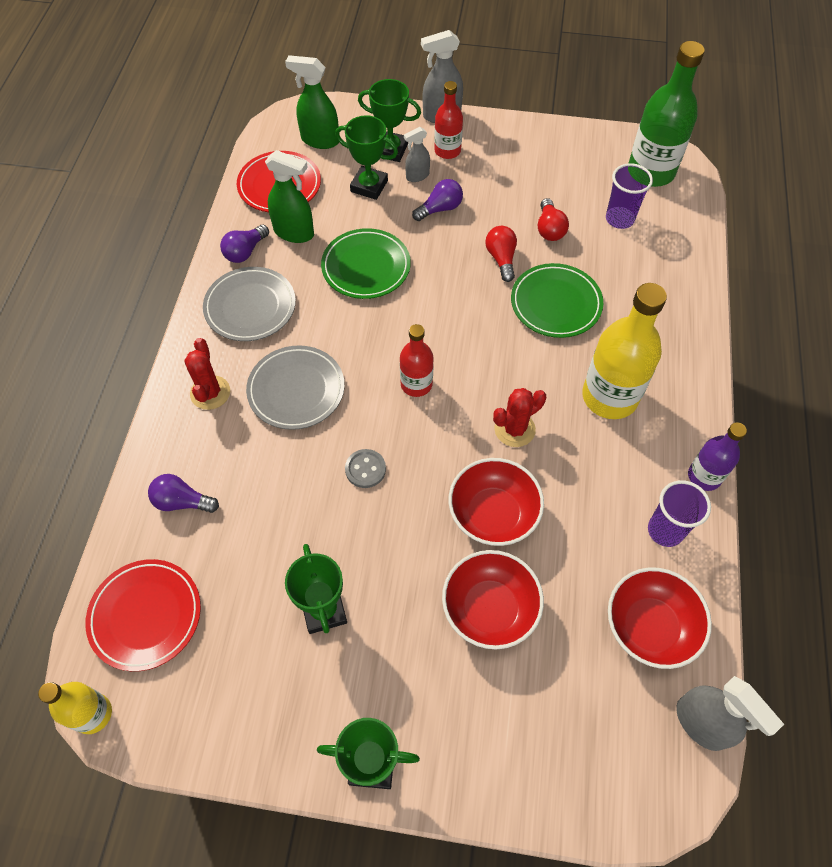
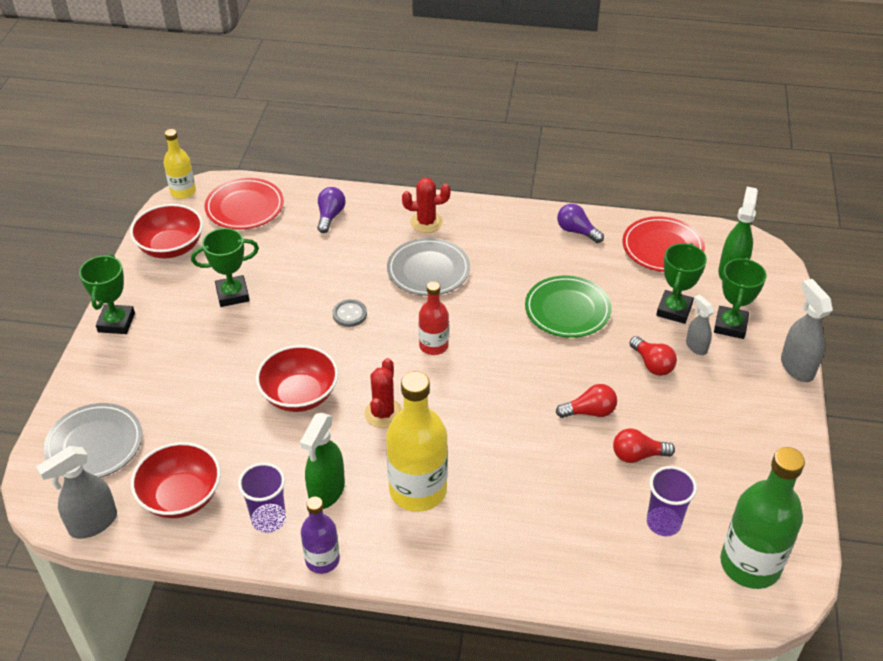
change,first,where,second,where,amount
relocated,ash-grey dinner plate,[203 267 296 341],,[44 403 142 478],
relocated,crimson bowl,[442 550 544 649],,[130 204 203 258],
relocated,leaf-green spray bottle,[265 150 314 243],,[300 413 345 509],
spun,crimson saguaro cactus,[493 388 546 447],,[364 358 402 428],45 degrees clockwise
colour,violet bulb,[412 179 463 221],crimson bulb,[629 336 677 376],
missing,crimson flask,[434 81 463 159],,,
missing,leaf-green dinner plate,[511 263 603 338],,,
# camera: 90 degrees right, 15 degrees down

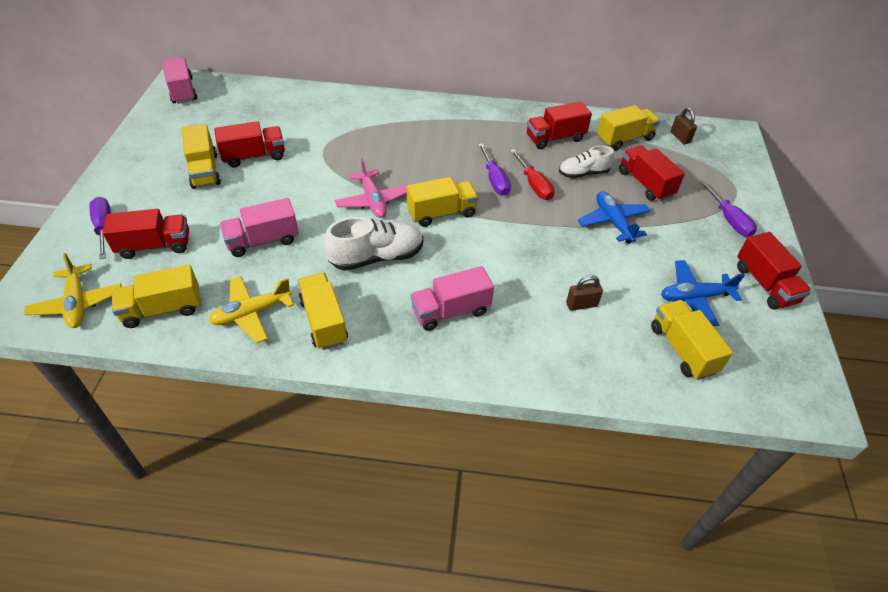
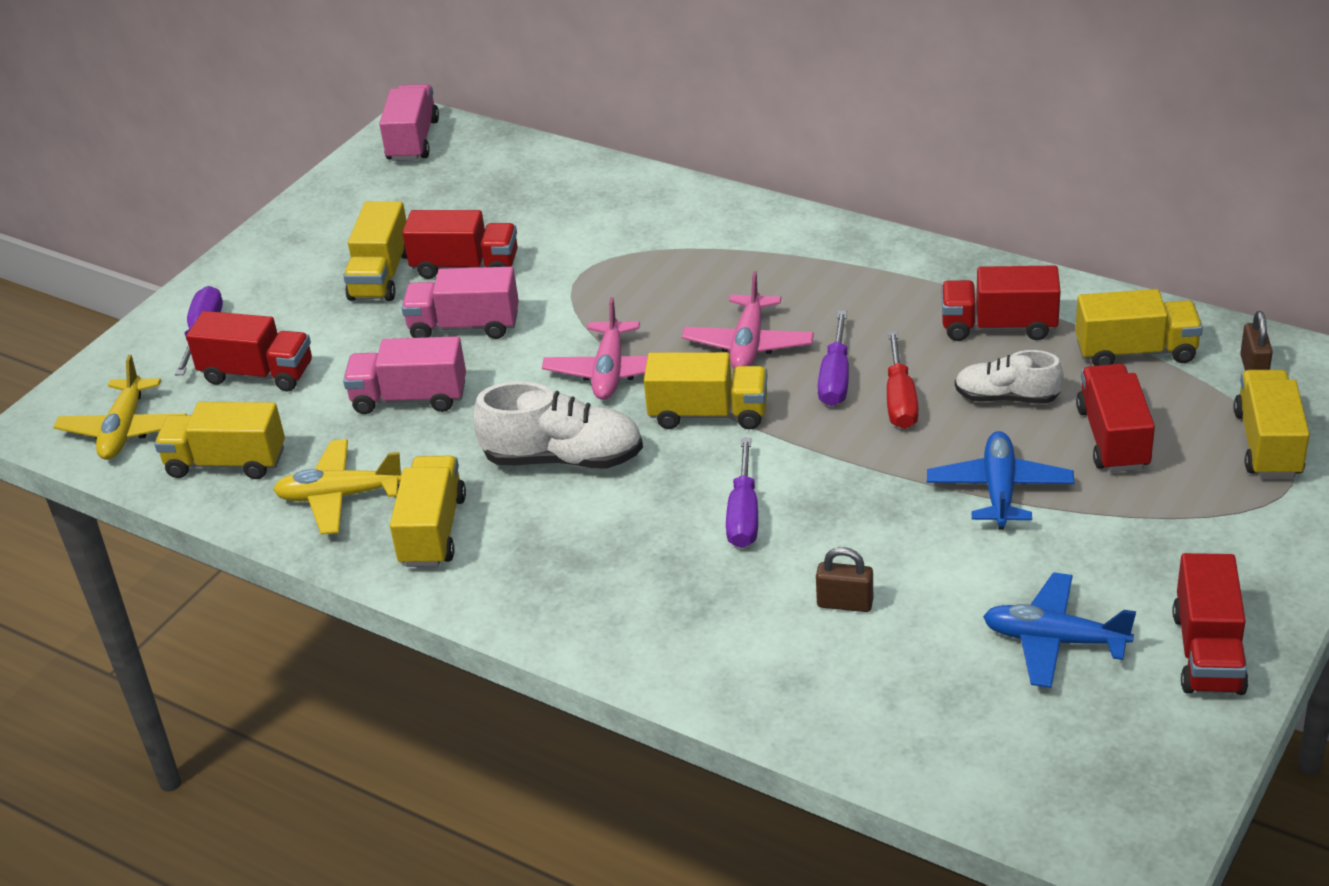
change,first,where,second,where,amount
relocated,rosy lorry,[411 266 494 331],,[401 267 519 339],
appeared,,,rosy toy plane,[682 271 814 368],
relocated,violet hand screwdriver,[700 181 757 237],,[726 438 758 548],
relocated,golden lorry,[651 300 733 380],,[1234 370 1310 478],
# camera: 30 degrees right, 10 degrees down

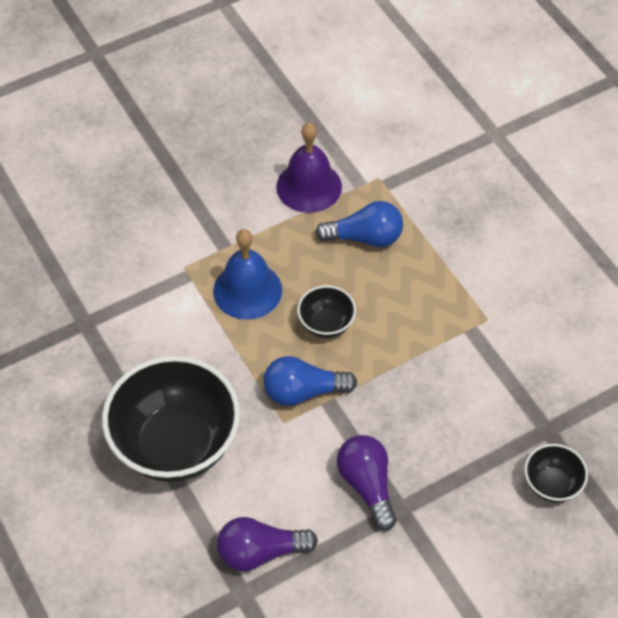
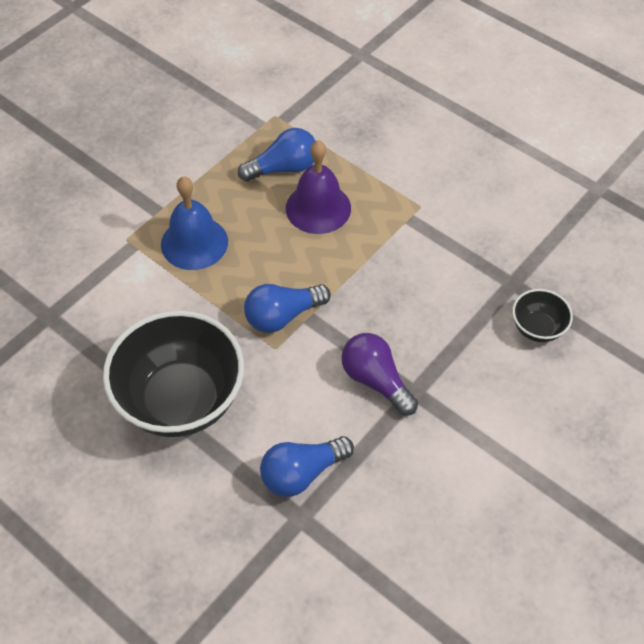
change,first,where,second,where,amount
colour,violet bulb,[217 517 318 571],royal blue bulb,[260 436 354 497],
relocated,violet bell,[276 123 342 213],,[286 140 351 234],
missing,black bowl,[297 285 356 338],,,
# camera: 20 degrees left, 0 degrees up

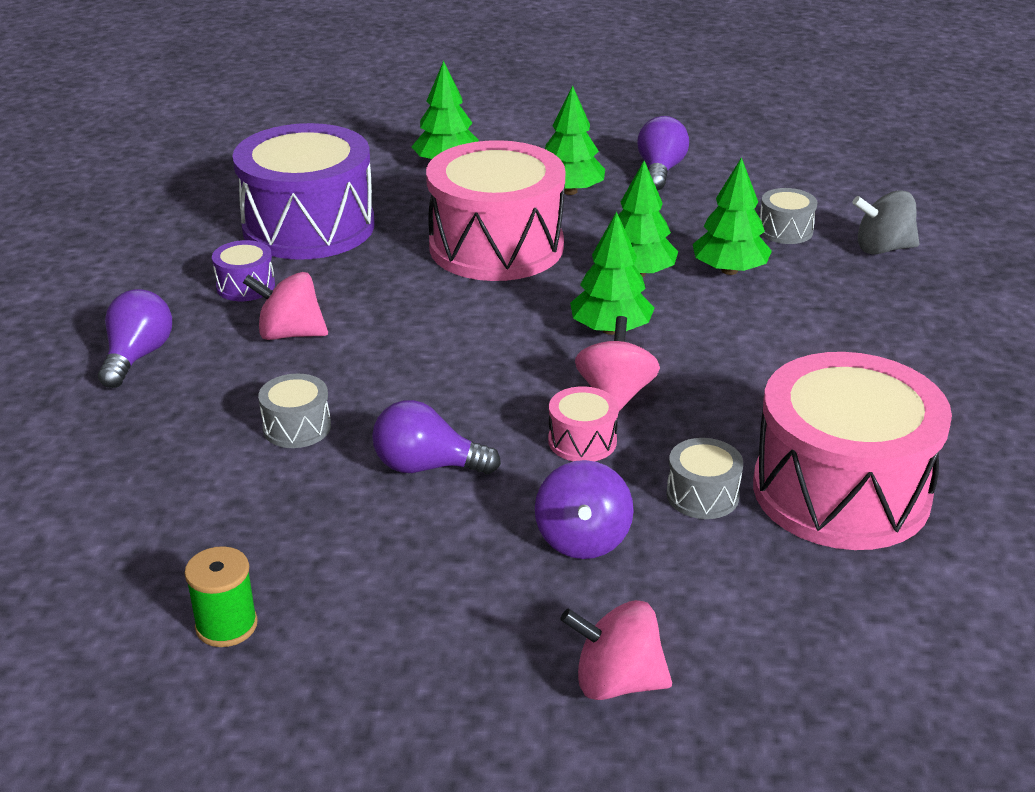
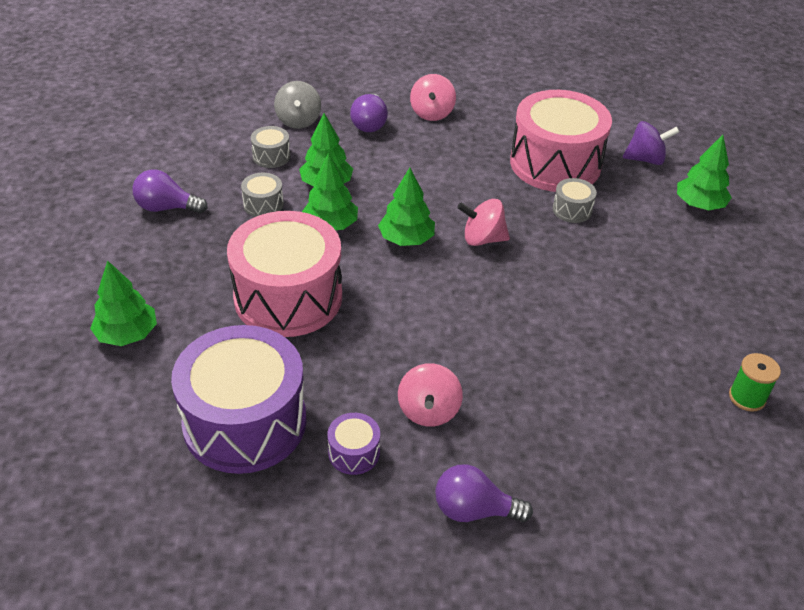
change,first,where,second,where,amount
relocated,ash-grey snare drum,[258 374 331 448],,[241 173 284 217],
relocated,violet bulb,[372 400 501 474],,[350 93 388 132],
relocated,rosy whirligig,[560 600 672 700],,[410 74 456 121],
relocated,violet whirligig,[535 460 634 559],,[623 121 679 165],
relocated,leaf-green tree,[545 86 605 195],,[677 135 732 210],
missing,rosy snare drum,[548 386 619 461],,,
# camera: 95 degrees left, 10 degrees up

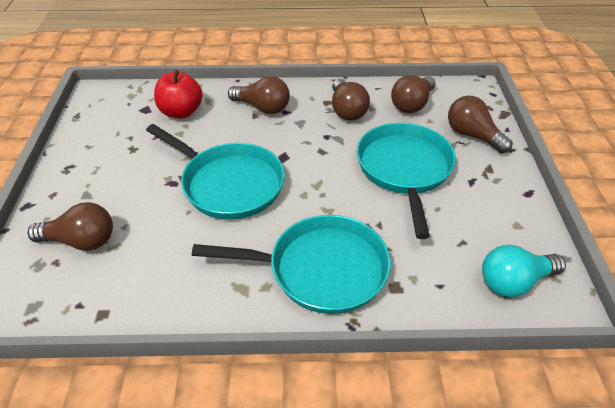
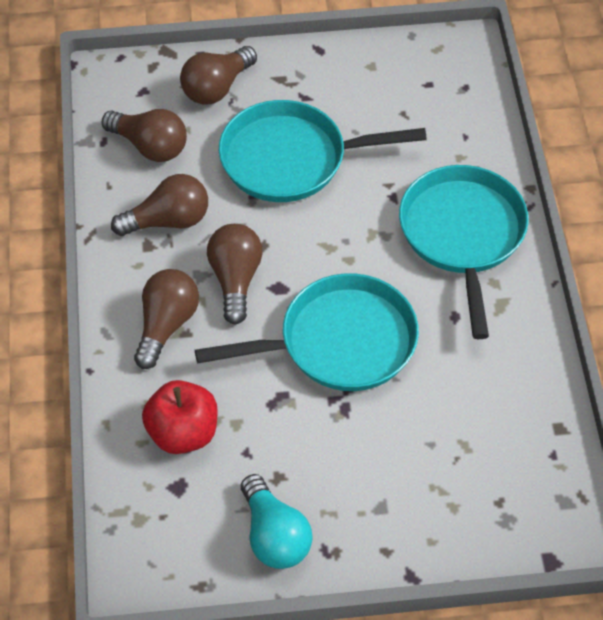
change,first,where,second,where,amount
spun,teal skillet,[146 124 285 220],,[195 273 419 391],45 degrees clockwise
relocated,dark brown bulb,[28 202 113 251],,[207 224 263 324],
relocated,teal bulb,[482 245 566 297],,[241 474 312 569],
# camera: 95 degrees left, 10 degrees up

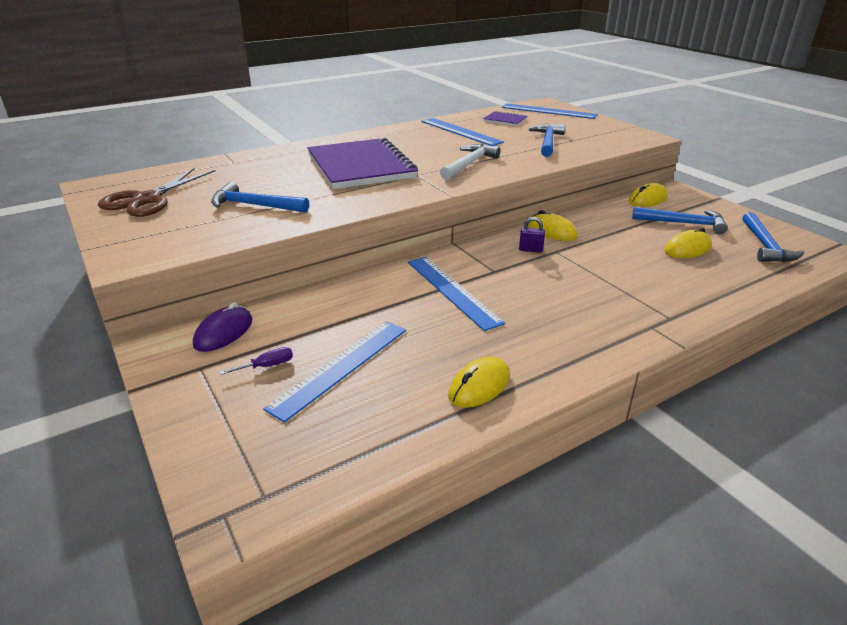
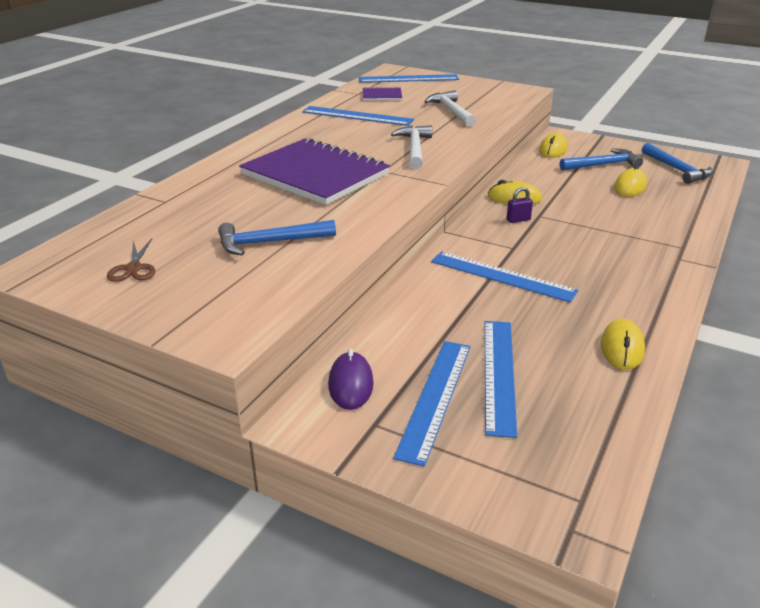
change,first,where,second,where,amount
size,dark brown pair of scissors,[98 167 216 217],,[107 239 155 282],x0.54
exchanged,violet hand screwdriver,[220 347 293 375],royal blue ruler,[393 341 470 467],
colour,royal blue claw hammer,[529 123 565 157],snow-white claw hammer,[424 90 476 127],
# camera: 30 degrees left, 0 degrees up

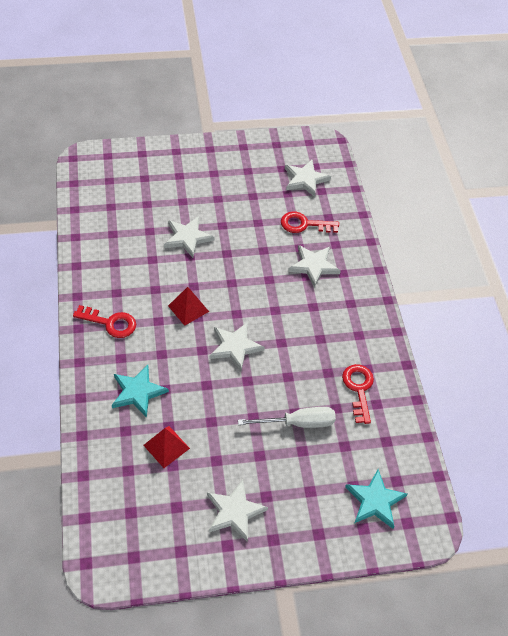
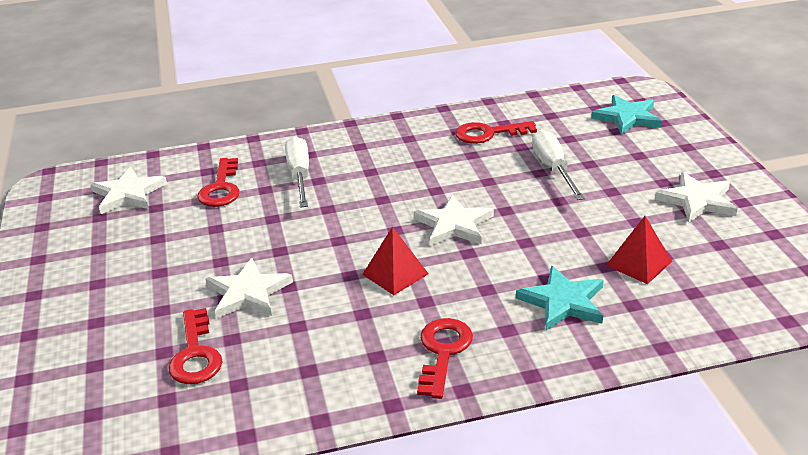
change,first,where,second,where,amount
appeared,,,crimson key,[168 308 222 384],
exchanged,snow-white star,[288 245 341 288],snow-white hand screwdriver,[285 136 309 208],
# camera: 90 degrees left, 20 degrees down

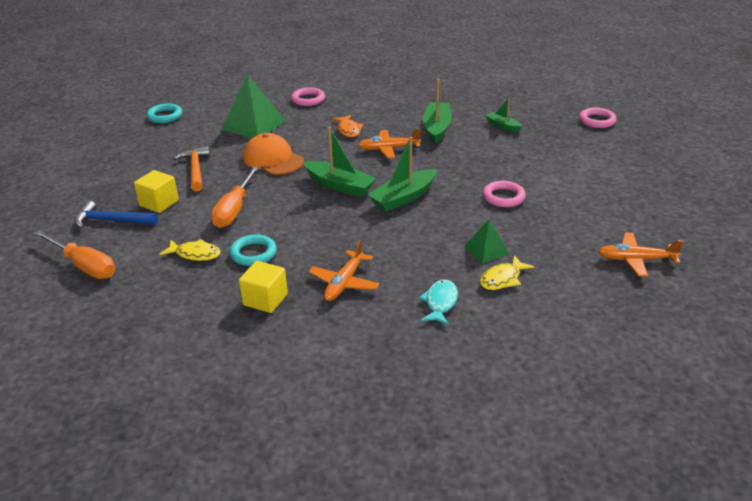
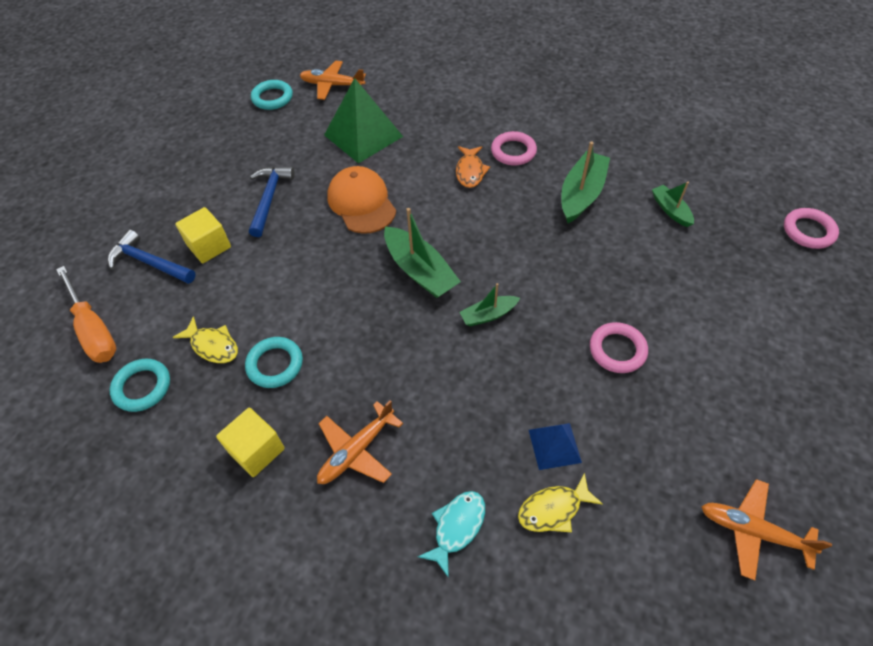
change,first,where,second,where,amount
appeared,,,teal ring,[110 359 170 412],
colour,bright orange claw hammer,[174 146 210 191],royal blue claw hammer,[249 167 295 237],
relocated,bright orange toy plane,[358 129 421 158],,[300 61 366 100],
size,leaf-green boat,[368 137 437 212],,[459 283 520 326],x0.58
relocated,rosy ring,[291 87 325 106],,[491 131 537 166],
colour,leaf-green pyramid,[464 219 509 263],royal blue pyramid,[529 423 582 470],
missing,bright orange hand screwdriver,[211 166 259 228],,,
# camera: 20 degrees right, 20 degrees up

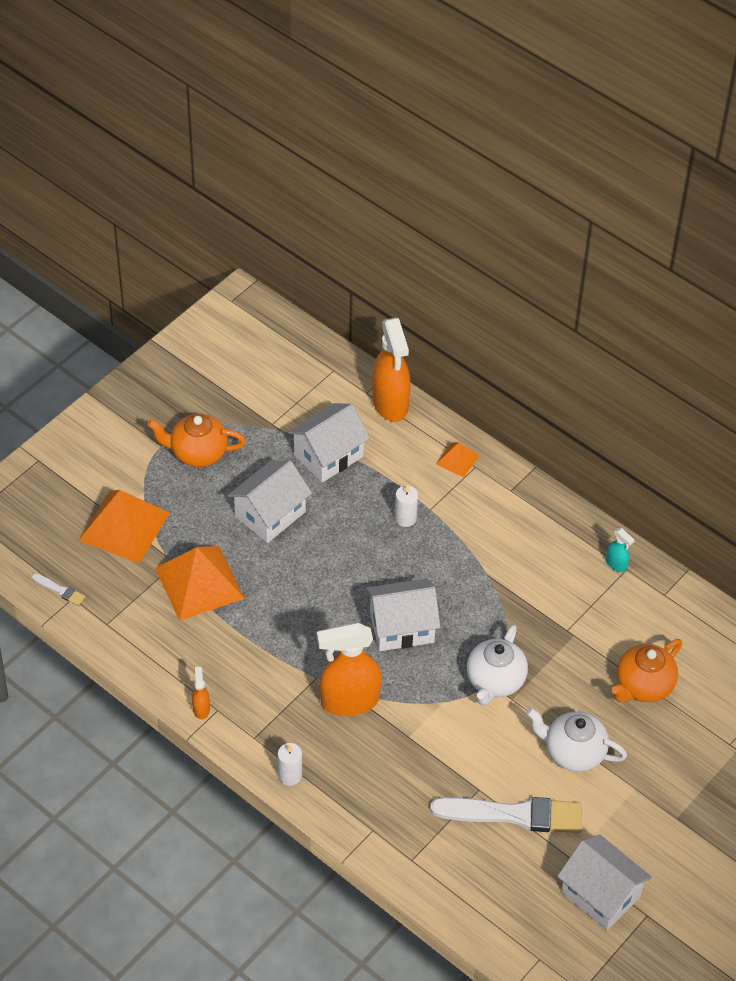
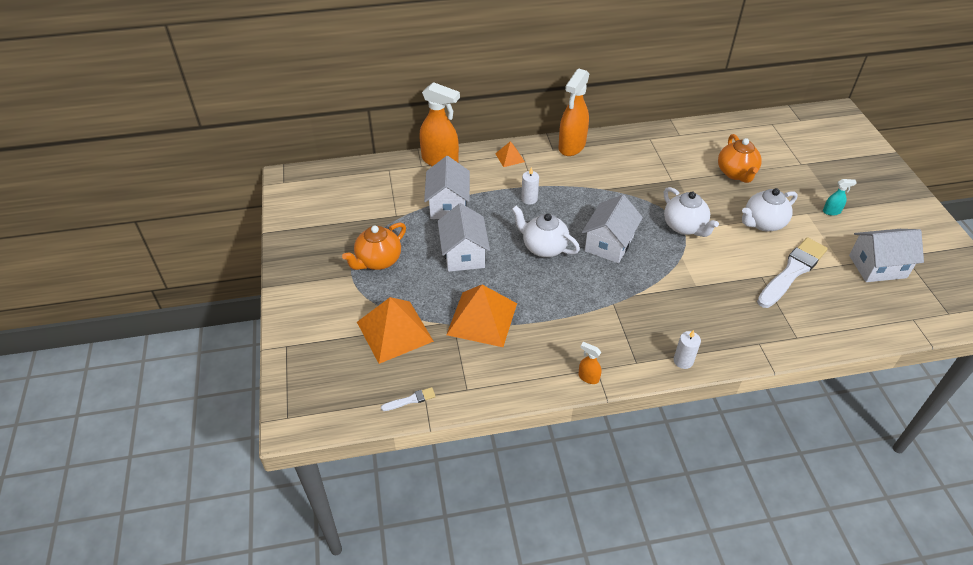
change,first,where,second,where,amount
appeared,,,snow-white china teapot,[512 206 580 257],
relocated,bright orange spray bottle,[317 623 381 716],,[559 68 589 156],
relocated,teal spray bottle,[606 528 635 572],,[823 179 857 216],
# camera: 50 degrees left, 5 degrees down

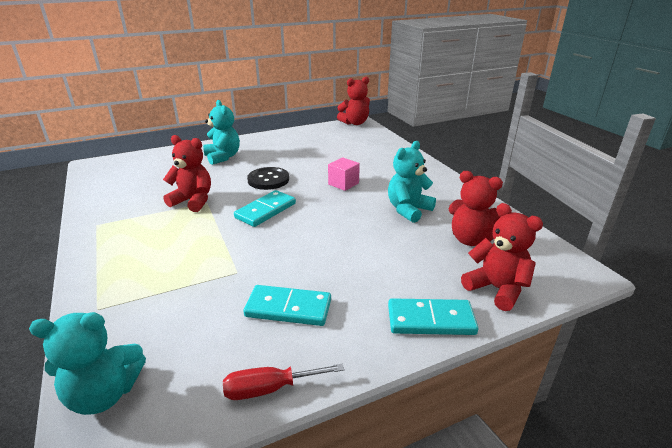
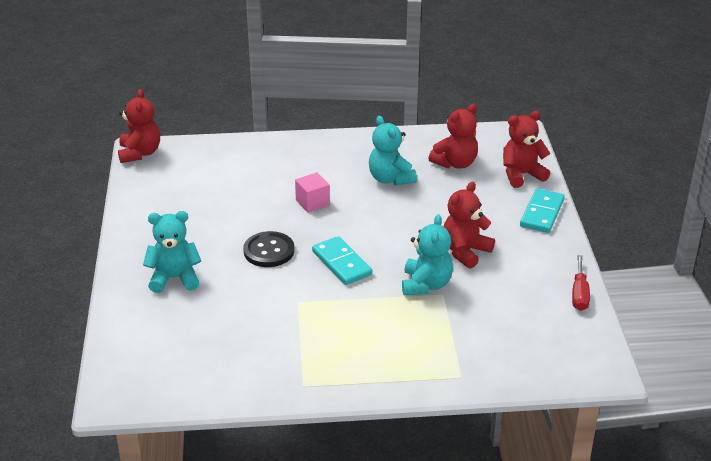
change,first,where,second,where,amount
relocated,teal stuffed bear,[29 312 146 415],,[402 214 453 295],
relocated,crimson stuffed bear,[163 135 211 212],,[444 182 495 269],
missing,teal domino piece,[243 285 331 326],,,
# camera: 70 degrees left, 5 degrees up

